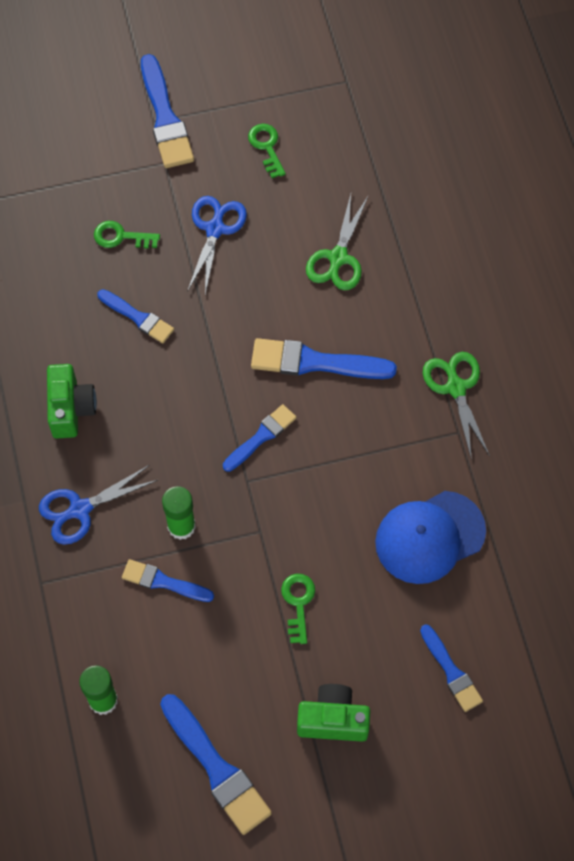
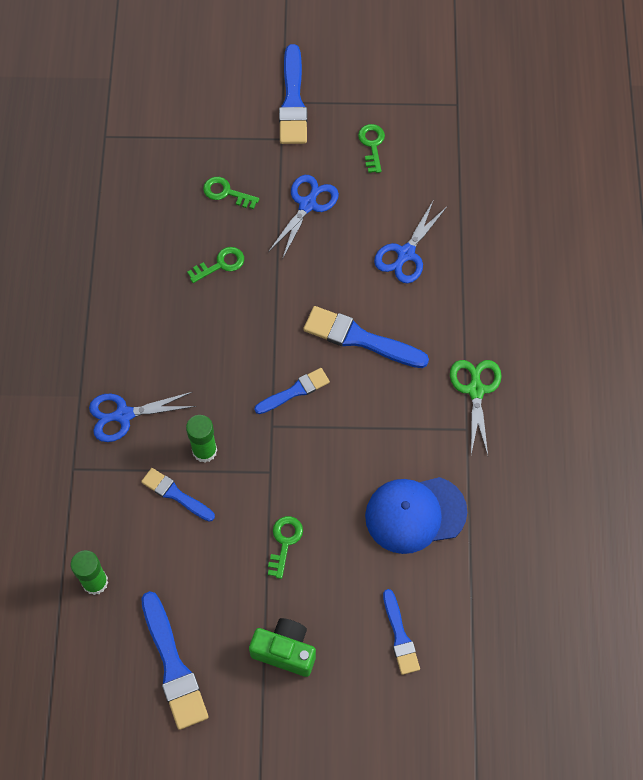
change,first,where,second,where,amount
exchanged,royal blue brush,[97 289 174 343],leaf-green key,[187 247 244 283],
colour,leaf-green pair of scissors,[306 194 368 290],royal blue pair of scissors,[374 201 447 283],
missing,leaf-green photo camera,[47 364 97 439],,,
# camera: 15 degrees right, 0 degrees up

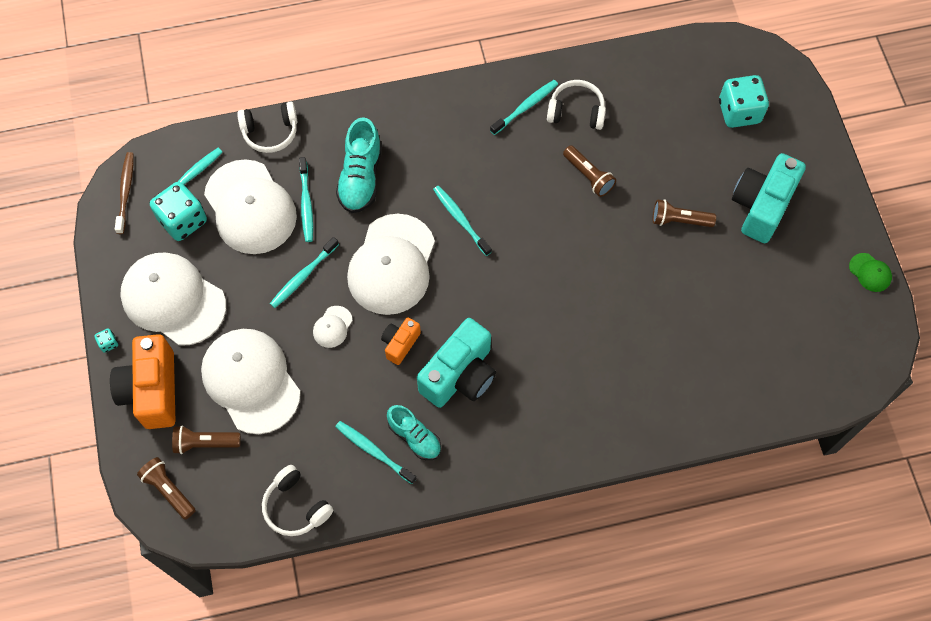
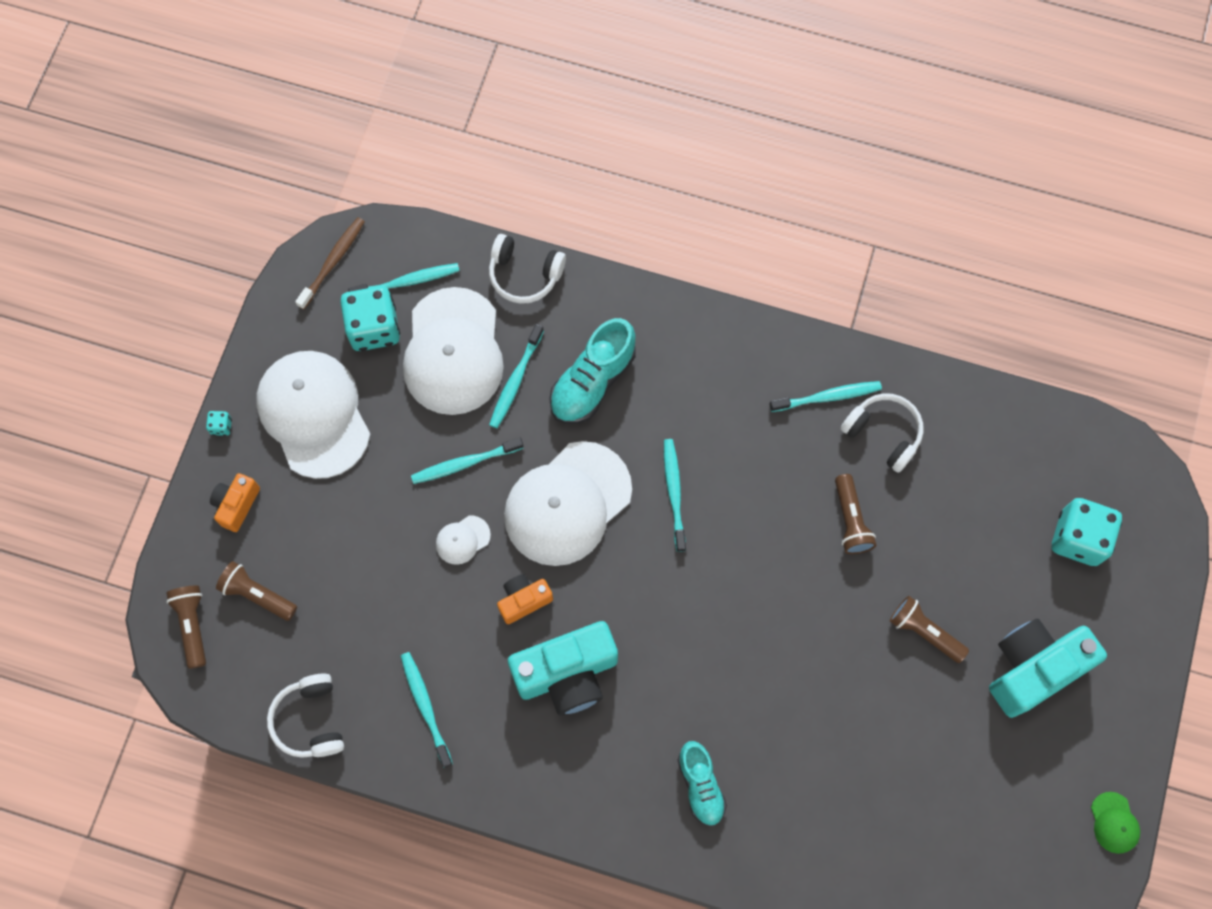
change,first,where,second,where,amount
size,bright orange photo camera,[110 334 175 429],,[210 473 260 532],x0.52
relocated,teal shoe,[387 405 441 460],,[678 741 727 826],
missing,snow-white cap,[201 329 301 434],,,
# camera: 30 degrees right, 5 degrees up

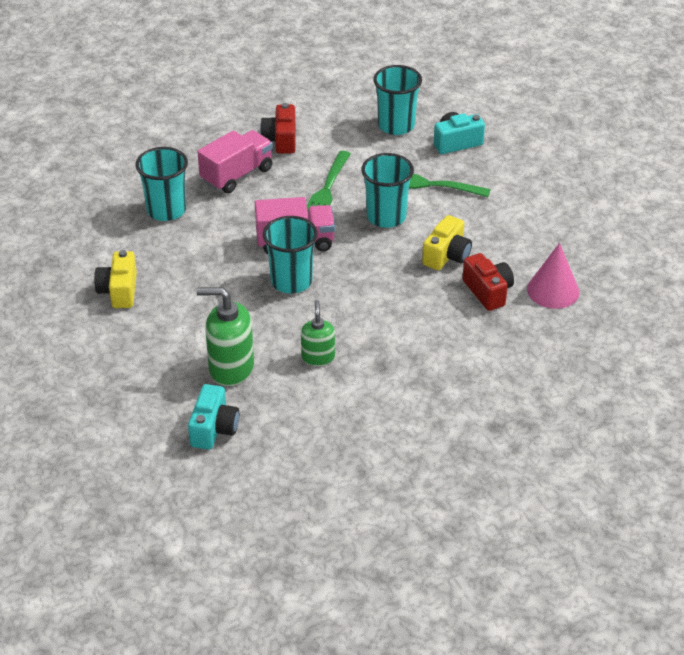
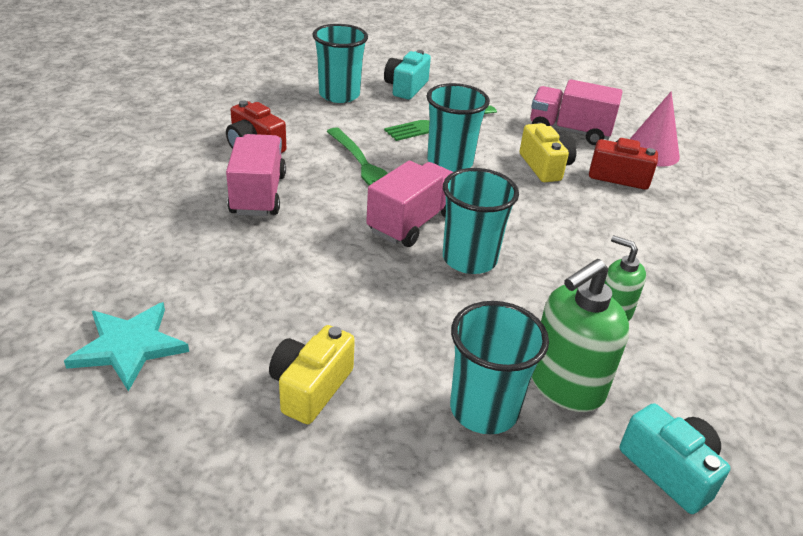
change,first,where,second,where,amount
appeared,,,teal star,[64 302 189 392],
spun,golden photo camera,[94 250 137 308],,[269 325 355 424],75 degrees clockwise
relocated,teal beaker,[135 147 188 221],,[450 301 549 434],
appeared,,,rosy lorry,[530 79 623 145],
# camera: 50 degrees left, 5 degrees down

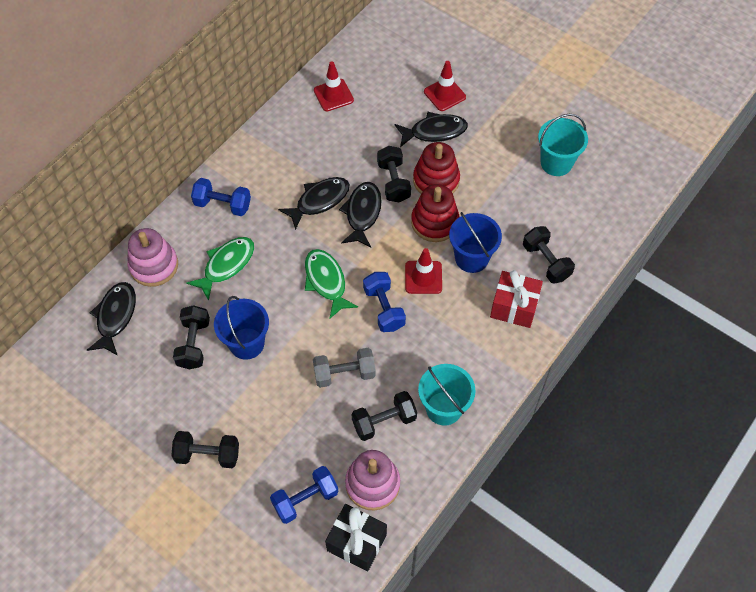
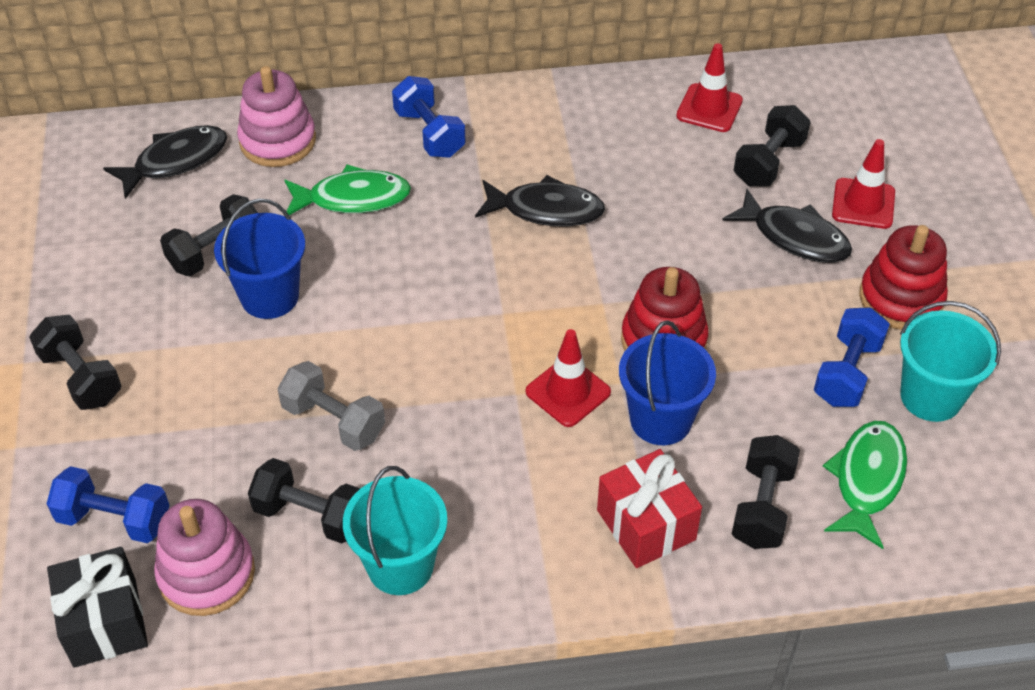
change,first,where,second,where,amount
relocated,black free weight,[377 146 411 202],,[734 105 811 186],
relocated,royal blue free weight,[363 272 406 332],,[814 307 890 407],
relocated,leaf-green fish,[305 249 358 318],,[823 421 907 549],
relocated,crimson ring stacker,[413 142 460 194],,[859 225 948 330],
missing,black fish,[339 182 382 248],,,
# camera: 45 degrees right, 10 degrees down

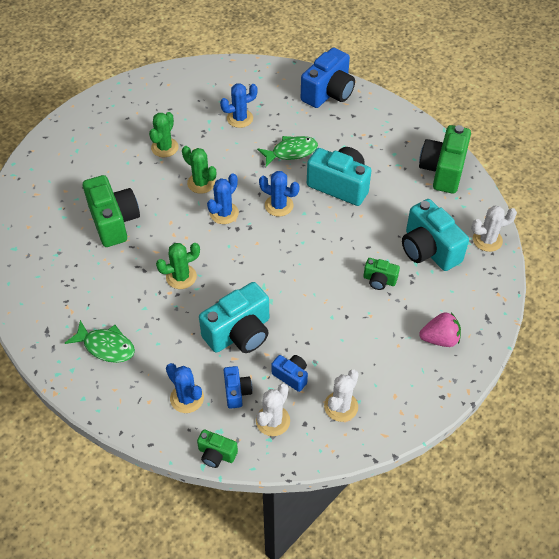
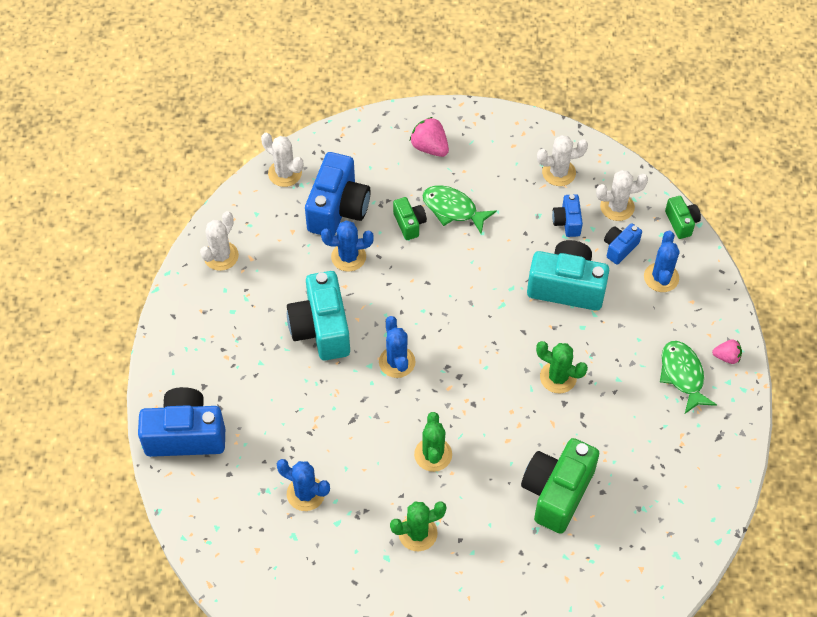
change,first,where,second,where,amount
exchanged,leaf-green photo camera,[419 125 471 194],snow-white saguaro cactus,[200 211 239 271],
colour,teal photo camera,[402 199 469 271],royal blue photo camera,[305 152 371 235],
relocated,royal blue saguaro cactus,[207 173 239 224],,[321 220 374 272],
relocated,leaf-green fish,[257 136 318 167],,[422 185 497 234],
appeared,,,rosy strawberry,[712 339 742 364],
# camera: 130 degrees left, 5 degrees up

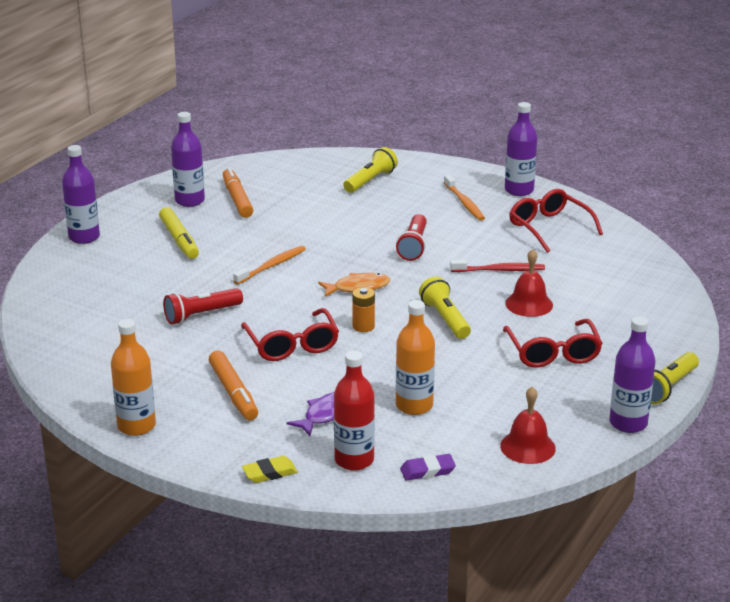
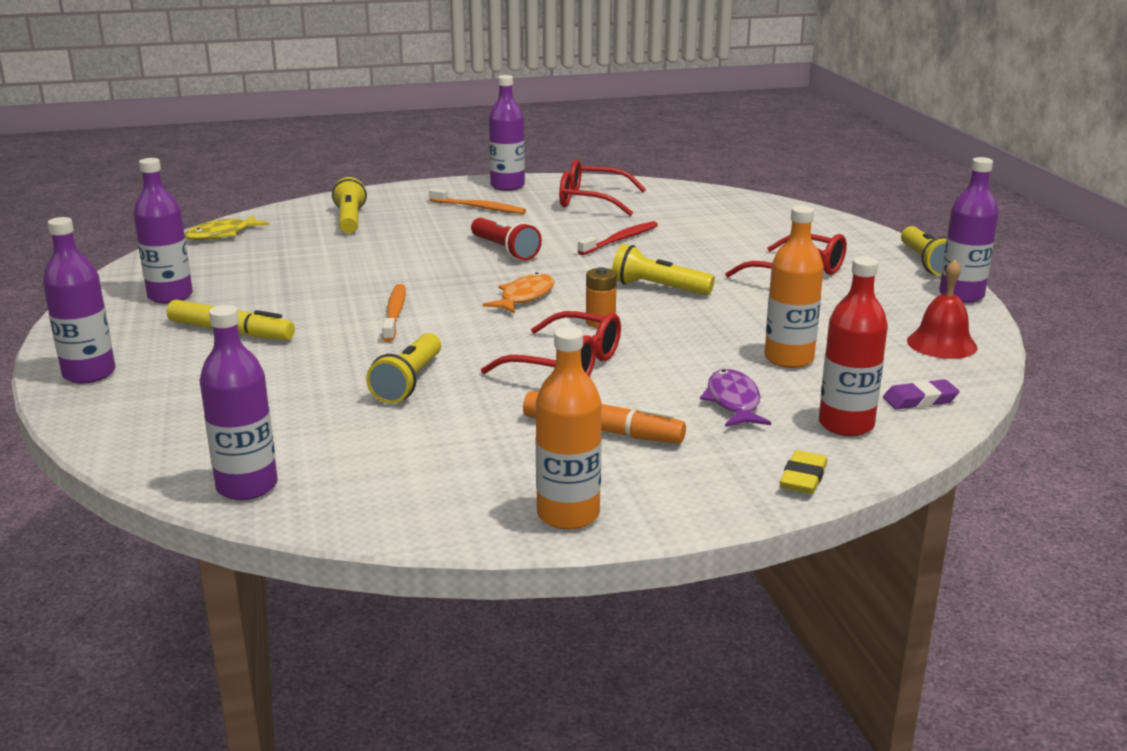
change,first,where,second,where,amount
appeared,,,golden fish,[184 215 269 240],
appeared,,,violet flask,[199 305 278 500],
colour,crimson pocket torch,[163 288 243 325],golden pocket torch,[366 333 441 404],
spun,violet eraser,[400 454 456 481],,[883 379 960 409],45 degrees clockwise
missing,bright orange marker pen,[223 167 253 218],,,
missing,crimson bell,[505 249 553 317],,,
# camera: 45 degrees left, 5 degrees down

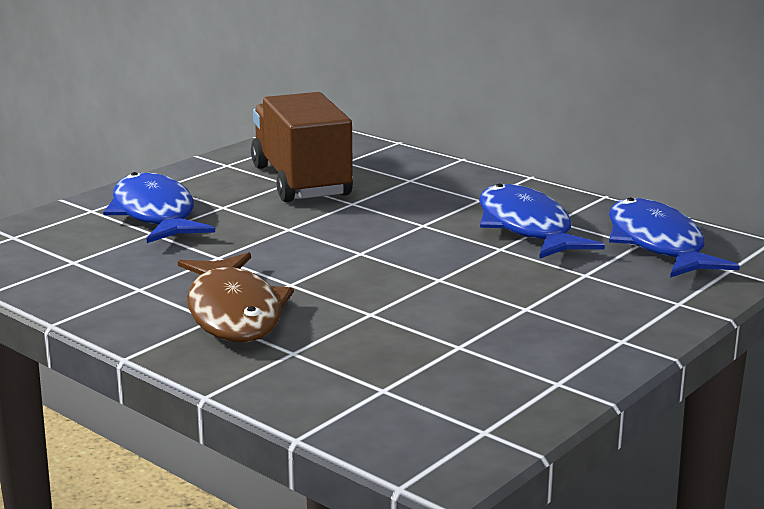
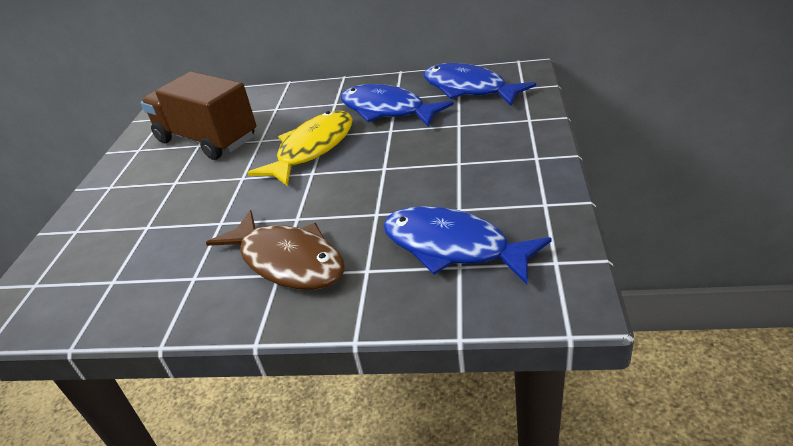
change,first,where,second,where,amount
appeared,,,golden fish,[247 111 353 186],
relocated,royal blue fish,[103 172 215 243],,[383 206 552 285],
# camera: 30 degrees left, 15 degrees up

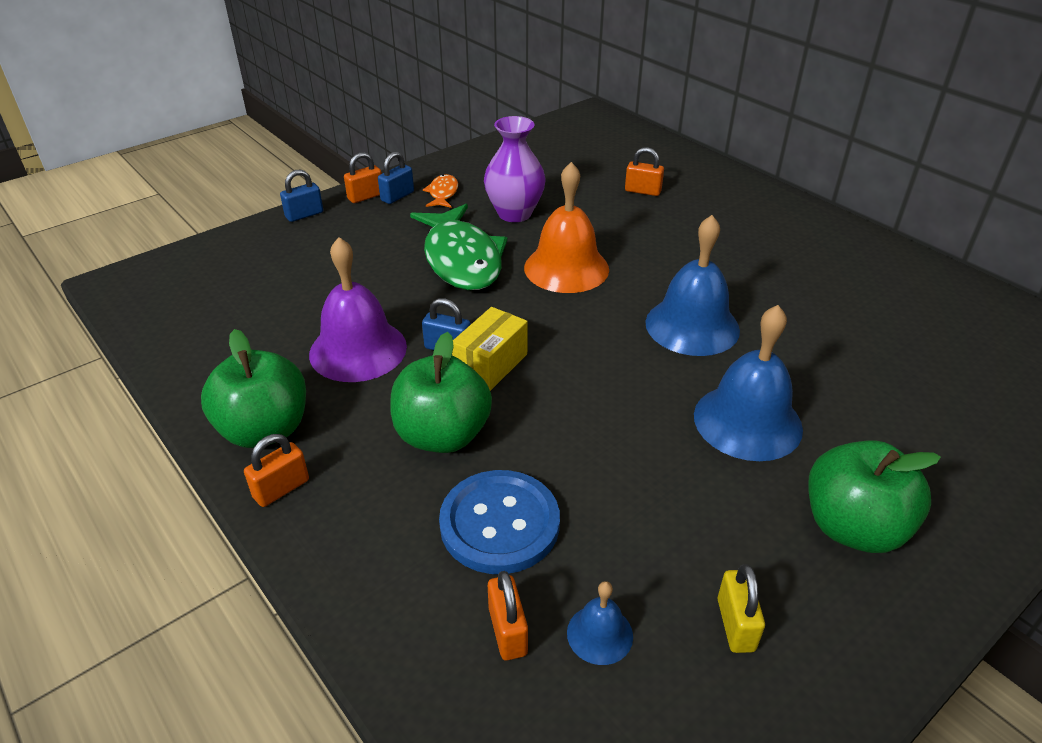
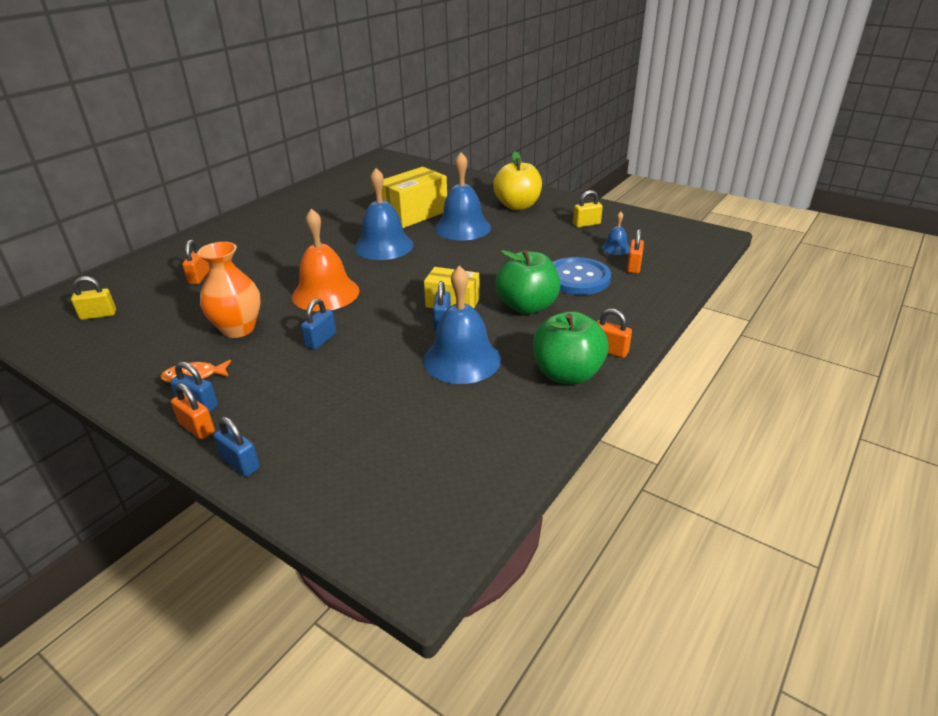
change,first,where,second,where,amount
appeared,,,golden padlock,[71 276 116 320],
colour,violet tall vase,[484 116 546 222],bright orange tall vase,[197 242 261 338],
exchanged,leaf-green fish,[410 204 507 290],royal blue padlock,[301 299 336 350],
appeared,,,golden box,[382 167 447 228],
colour,violet bell,[309 237 407 382],royal blue bell,[423 266 501 384],
colour,leaf-green toy apple,[808 440 941 553],golden toy apple,[493 151 542 210],
spun,bright orange padlock,[488 571 528 660],,[627 229 644 274],45 degrees counterclockwise
# camera: 105 degrees left, 5 degrees down

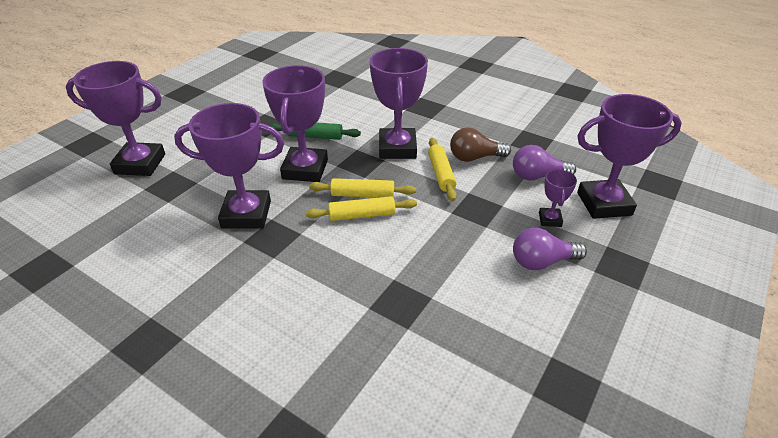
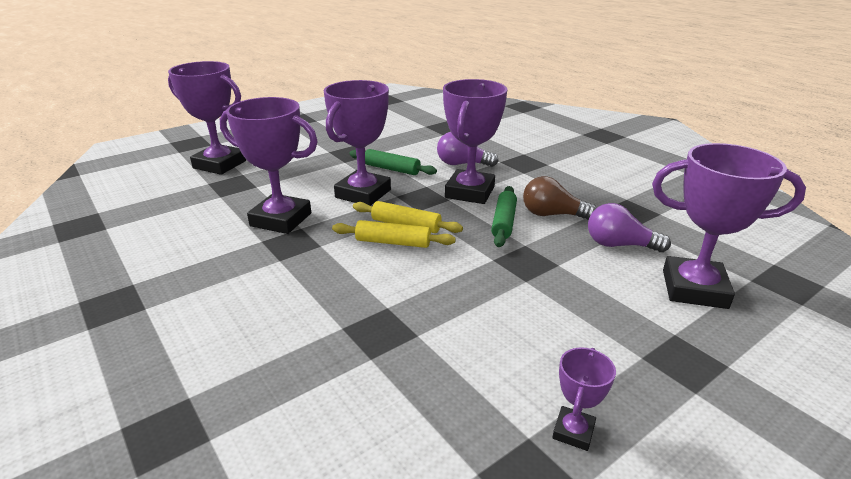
change,first,where,second,where,amount
relocated,violet bulb,[513 228 587 270],,[437 132 499 167],
colour,golden dough roller,[428 138 457 201],leaf-green dough roller,[491 186 517 247],
relocated,violet prize cup,[539 169 577 227],,[552 347 616 451],
# camera: 20 degrees right, 10 degrees down

